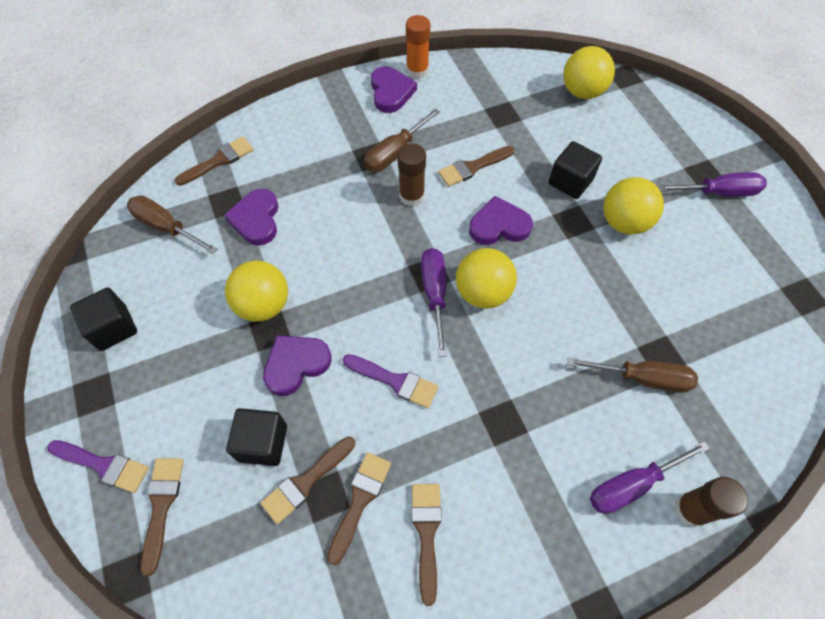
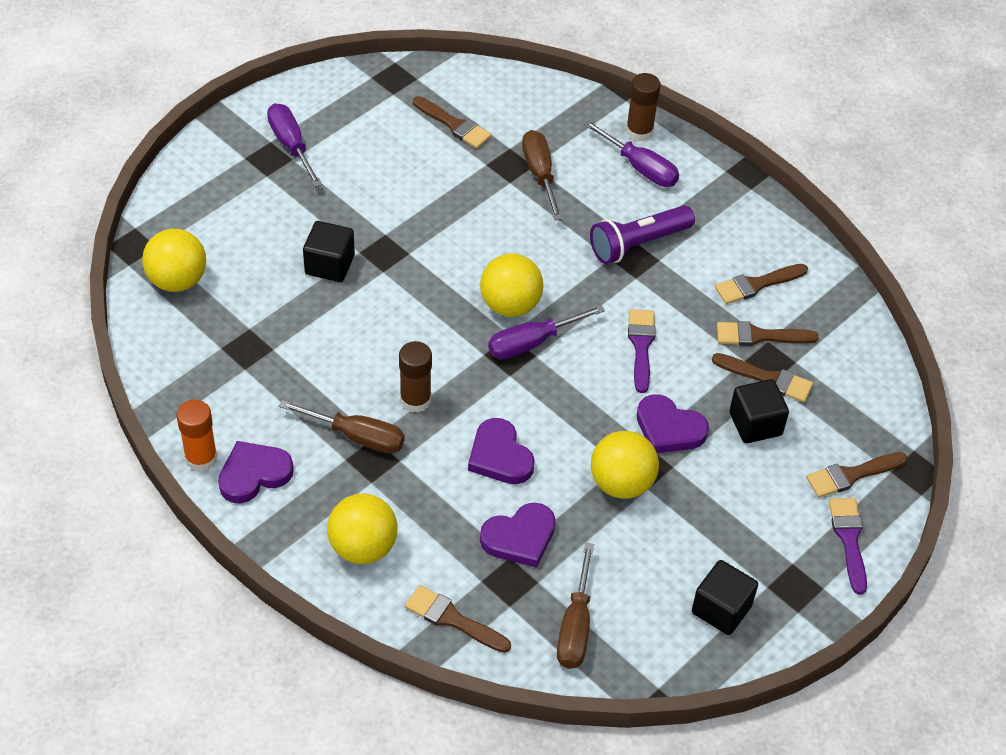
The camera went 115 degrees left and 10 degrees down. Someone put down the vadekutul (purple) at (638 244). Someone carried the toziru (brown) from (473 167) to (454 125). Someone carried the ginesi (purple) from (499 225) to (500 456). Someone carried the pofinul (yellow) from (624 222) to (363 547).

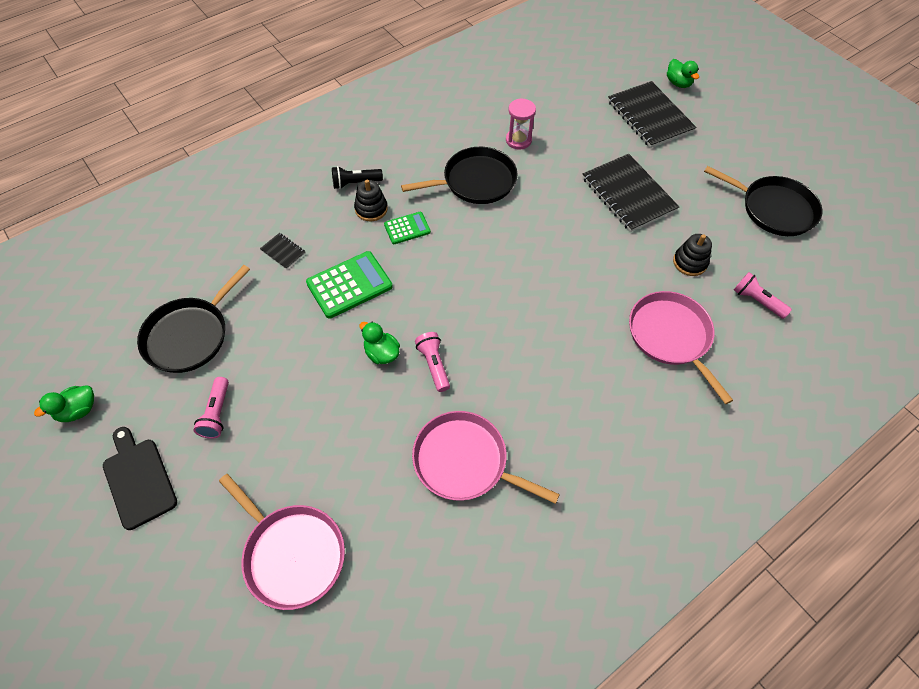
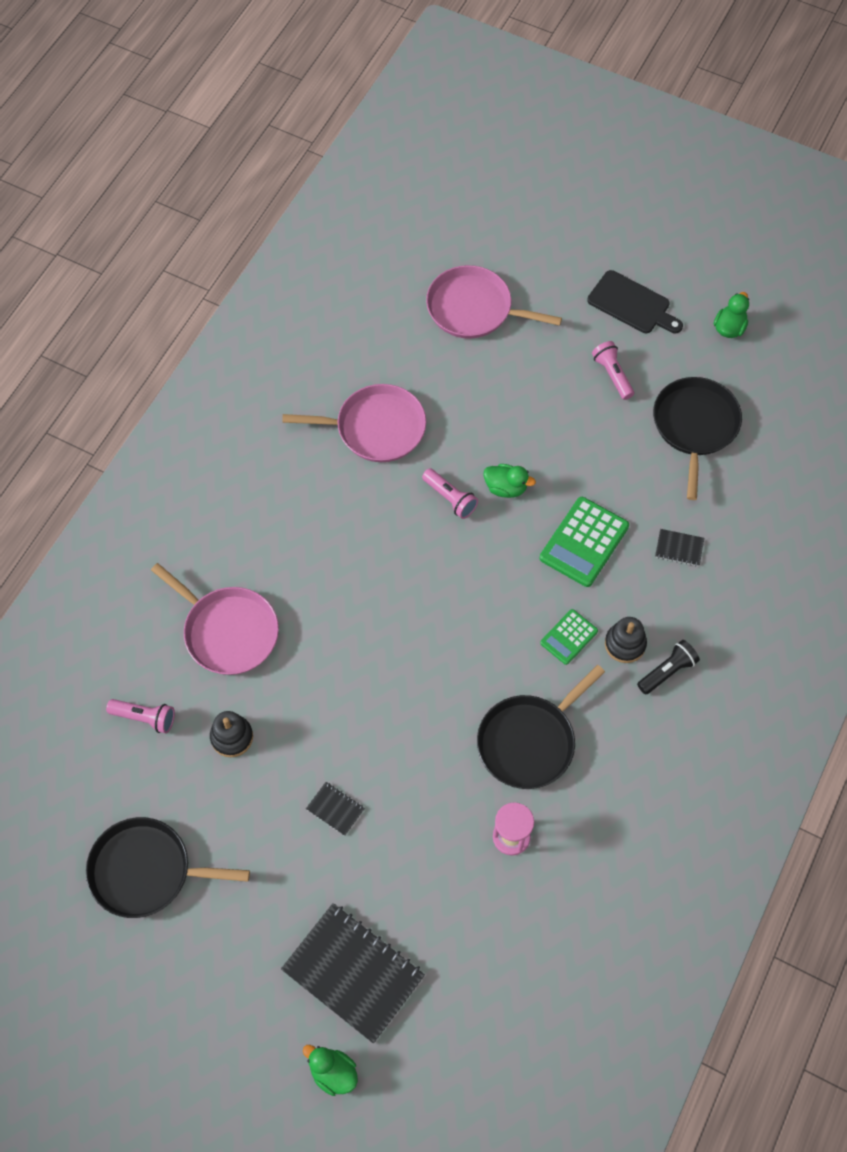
The camera went 155 degrees right and 5 degrees up. Someone scaled the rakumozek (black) at (628 194) by 0.43.

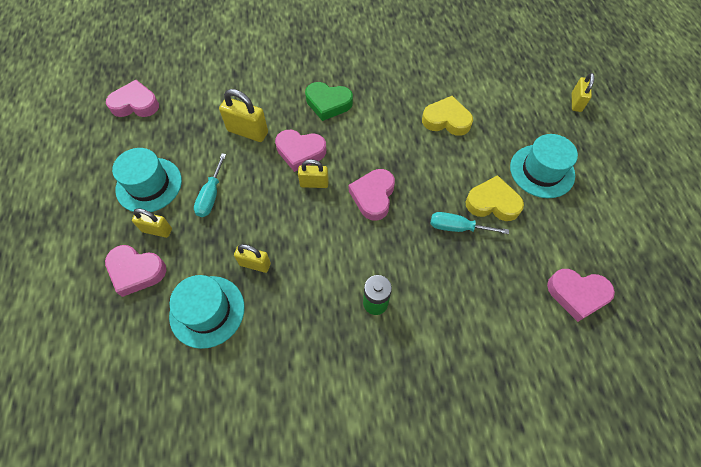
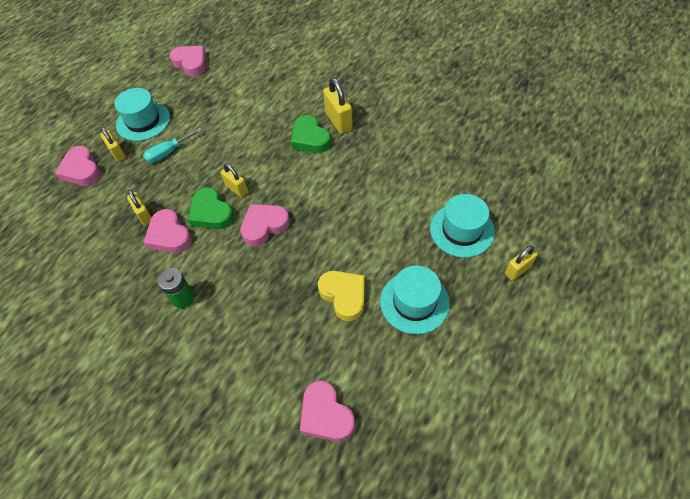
The camera went 45 degrees right and 5 degrees down. Someone took away the ginesi (yellow) at (446 120). Someone took away the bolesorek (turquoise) at (457 227). Someone put down the ginesi (green) at (211 213). Someone carried the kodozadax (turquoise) from (207 311) to (462 230). Someone carried the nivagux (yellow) from (247 132) to (338 121). Someone carried the ginesi (pink) from (300 152) to (169 235).

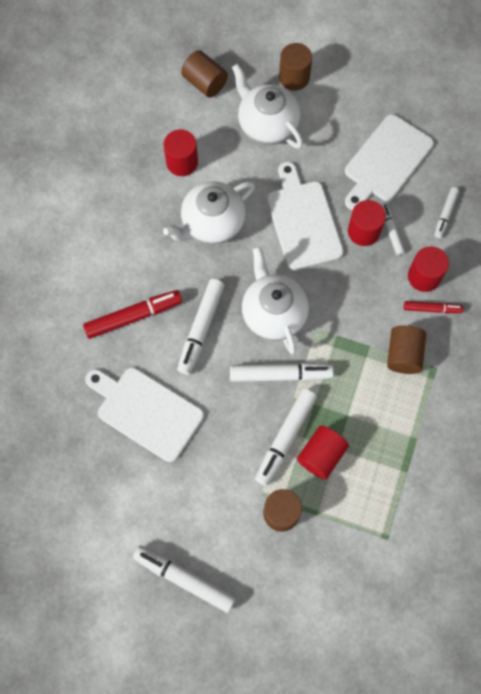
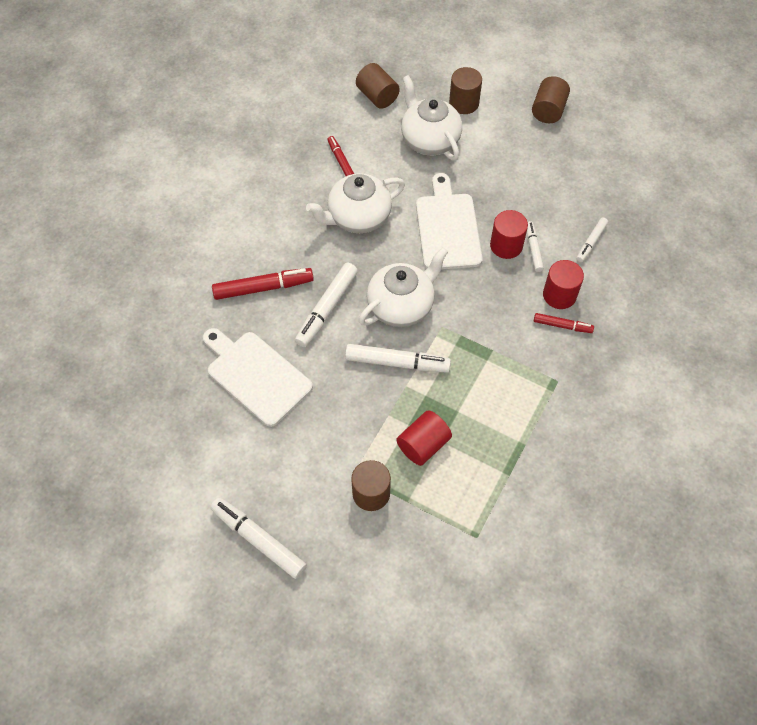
The camera went 10 degrees right and 10 degrees down. Someone took away the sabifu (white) at (285 438). Someone took away the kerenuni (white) at (386 161). Someone carried the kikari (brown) from (403 355) to (548 110). Someone swapped the kikari (red) at (182 162) for the sabifu (red) at (340 160). Someone rotated the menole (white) at (273 313) by 60 degrees clockwise.

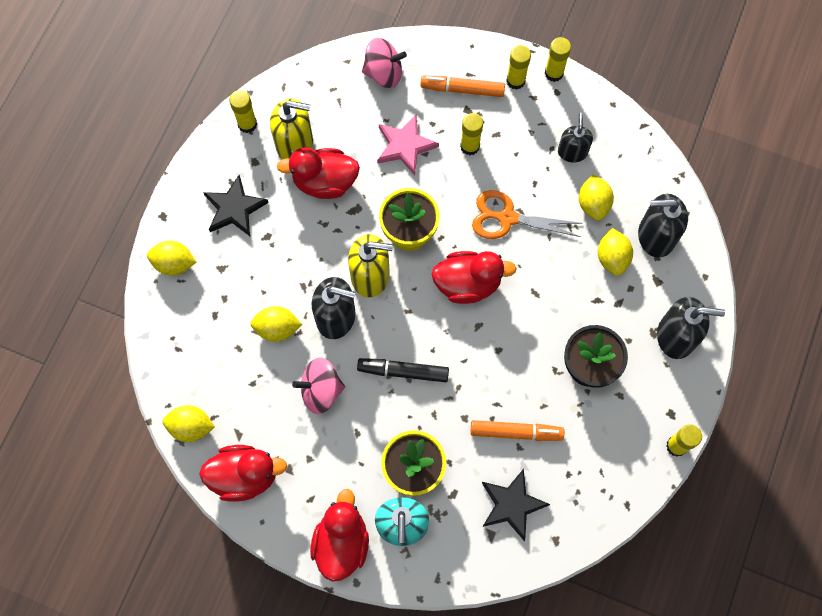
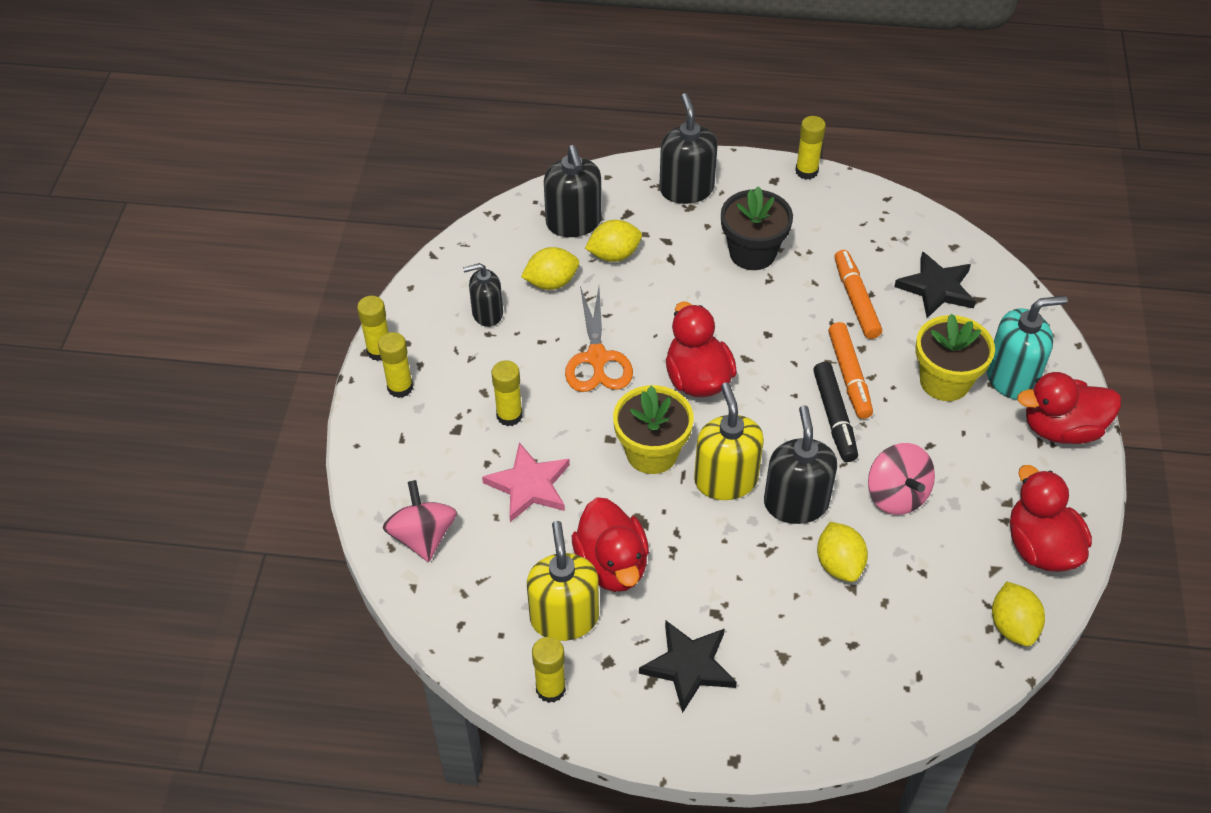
The camera went 105 degrees left and 20 degrees down. Someone took away the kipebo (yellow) at (174 264). Someone carried the sabifu (orange) from (462 89) to (849 376).

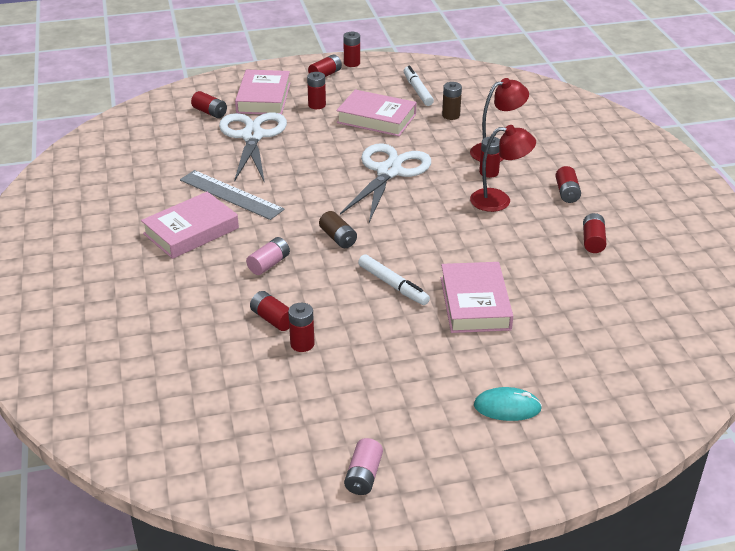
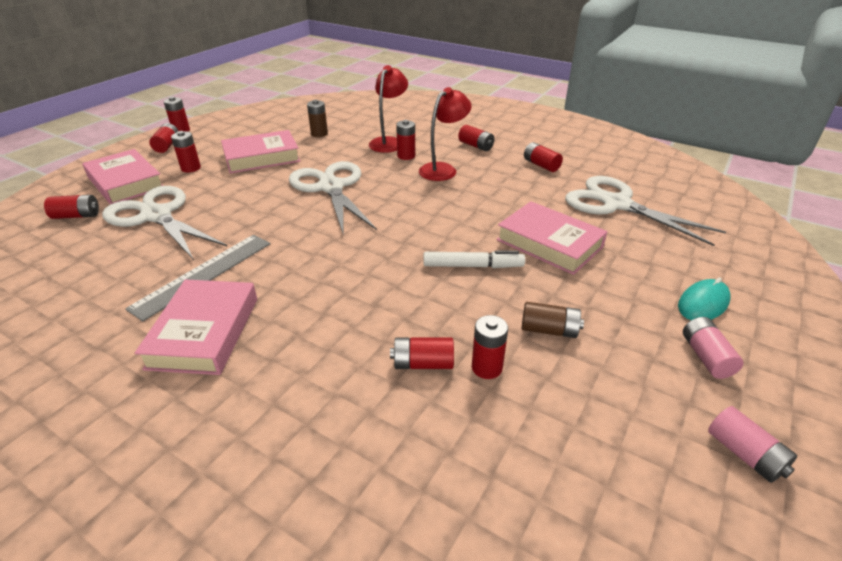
The camera went 45 degrees left and 0 degrees up. Someone took away the sabifu (white) at (417 90). Someone put down the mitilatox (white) at (616 204). Someone carried the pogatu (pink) from (269 264) to (706 357). Someone carried the pogatu (brown) from (338 238) to (549 330). Someone rotated the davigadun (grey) at (231 195) by 45 degrees counterclockwise.

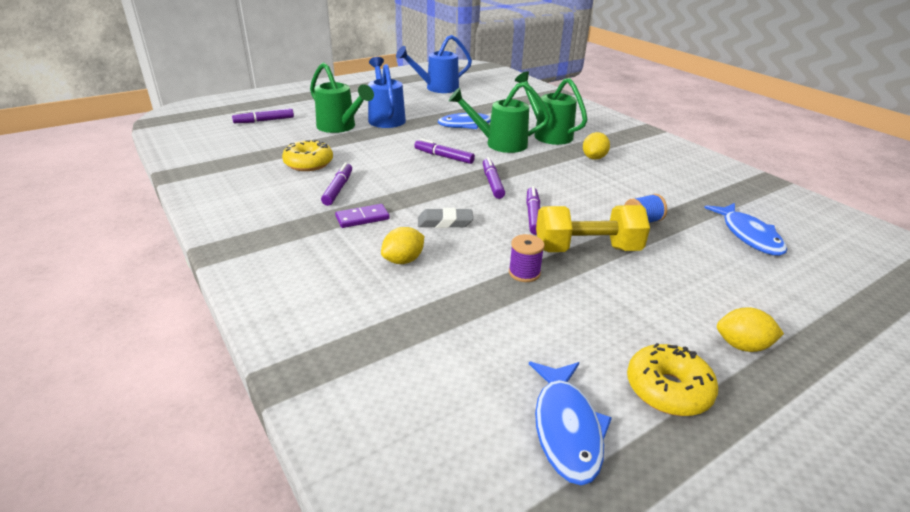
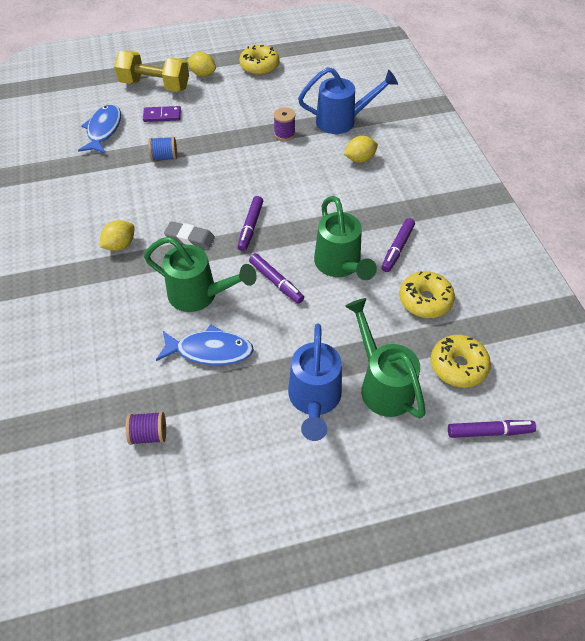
The camera went 160 degrees left and 20 degrees up. Someone took away the sabifu (purple) at (533 215). Someone took away the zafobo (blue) at (566 428). Someone put down the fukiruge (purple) at (149 434). Someone put down the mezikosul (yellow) at (458 366). Someone carried the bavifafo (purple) from (362 218) to (162 116). Someone carried the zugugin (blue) from (437 88) to (342 121). Someone carried the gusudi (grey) from (445 222) to (190 238). Someone carried the zugugin (green) from (548 134) to (340 265). Someone carried the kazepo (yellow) from (587 249) to (155 85).

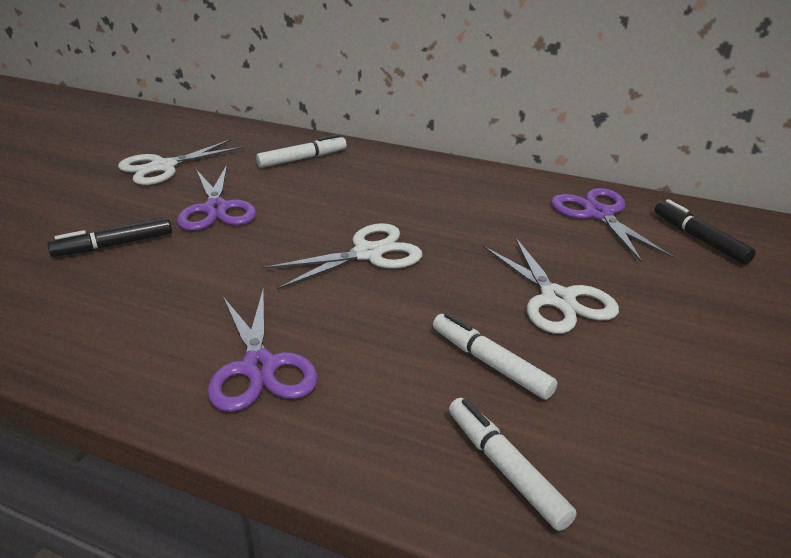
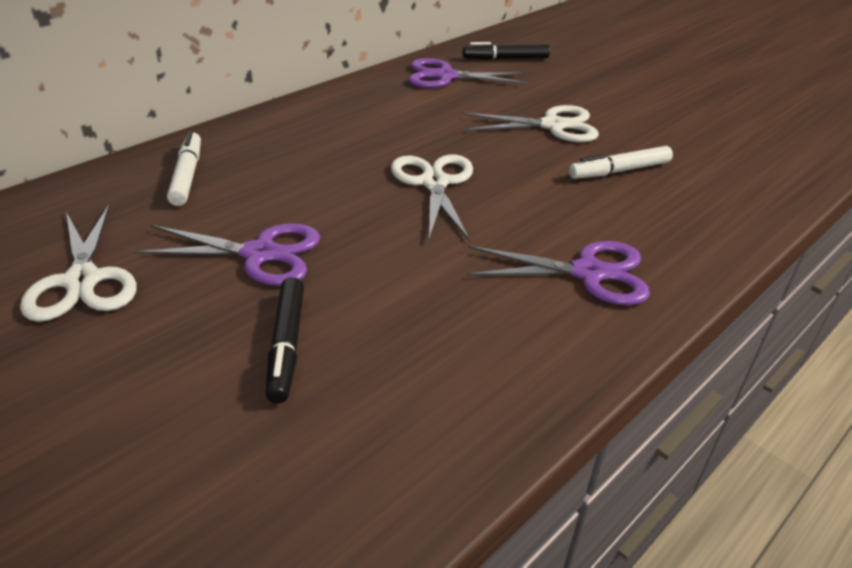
The camera went 70 degrees left and 5 degrees up. Someone took away the sabifu (white) at (506 469).

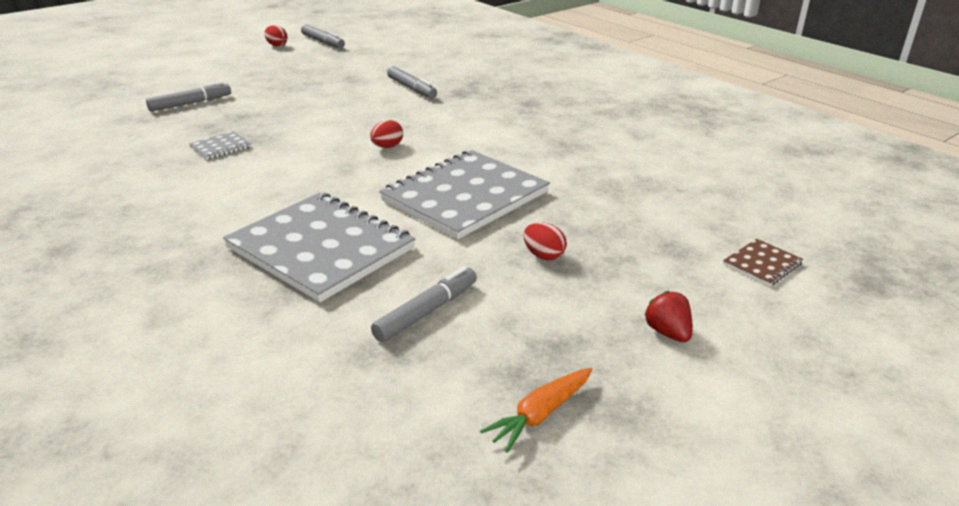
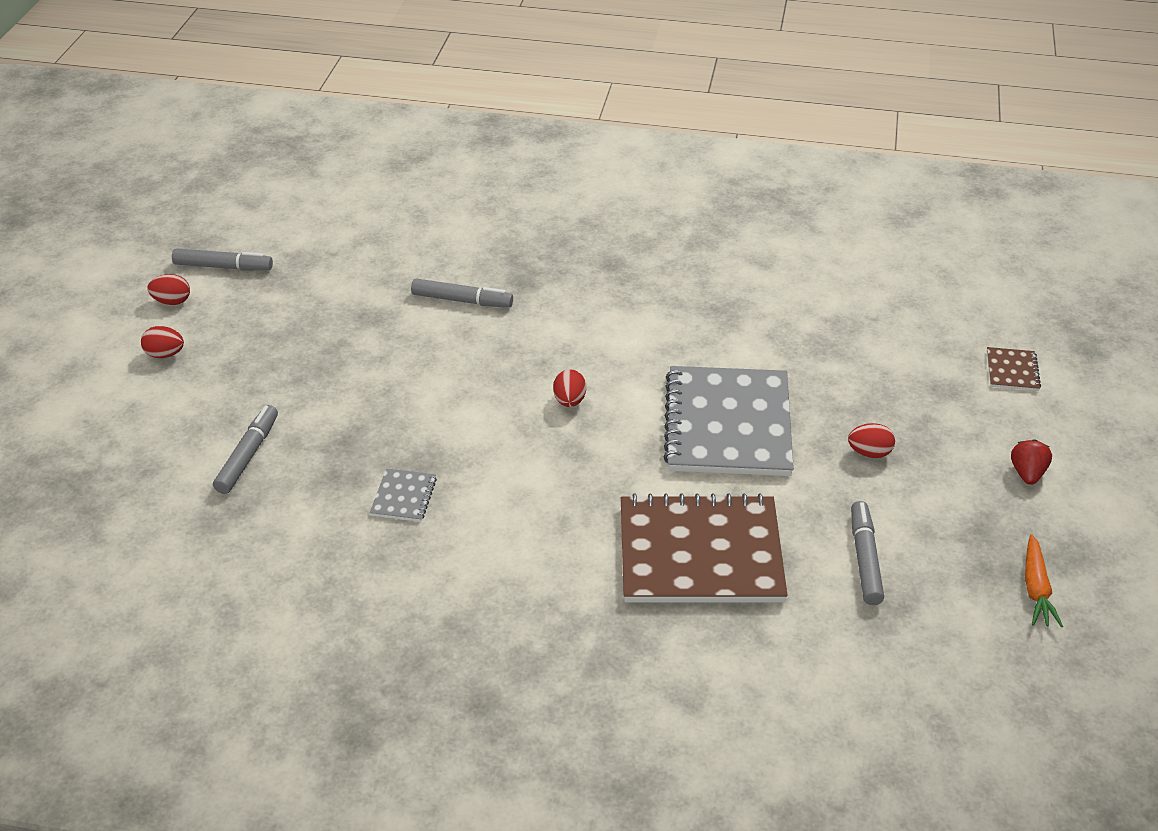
The camera went 40 degrees left and 10 degrees up. Someone put down the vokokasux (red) at (165 354). Someone repainted the rakumozek (grey) at (321 248), which became the rakumozek (brown) at (700 553). Someone rotated the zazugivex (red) at (668 332) by 75 degrees clockwise.

